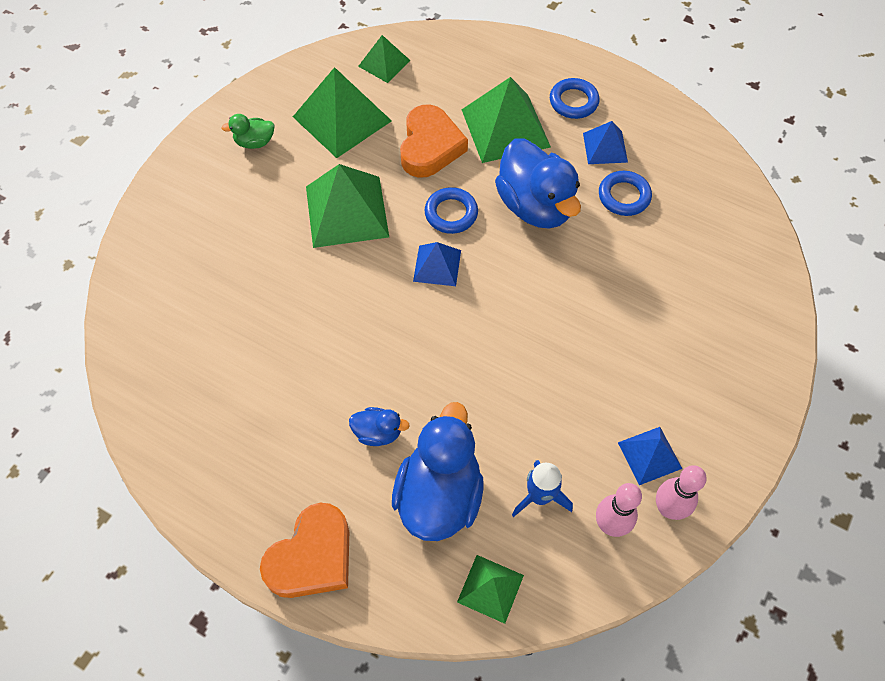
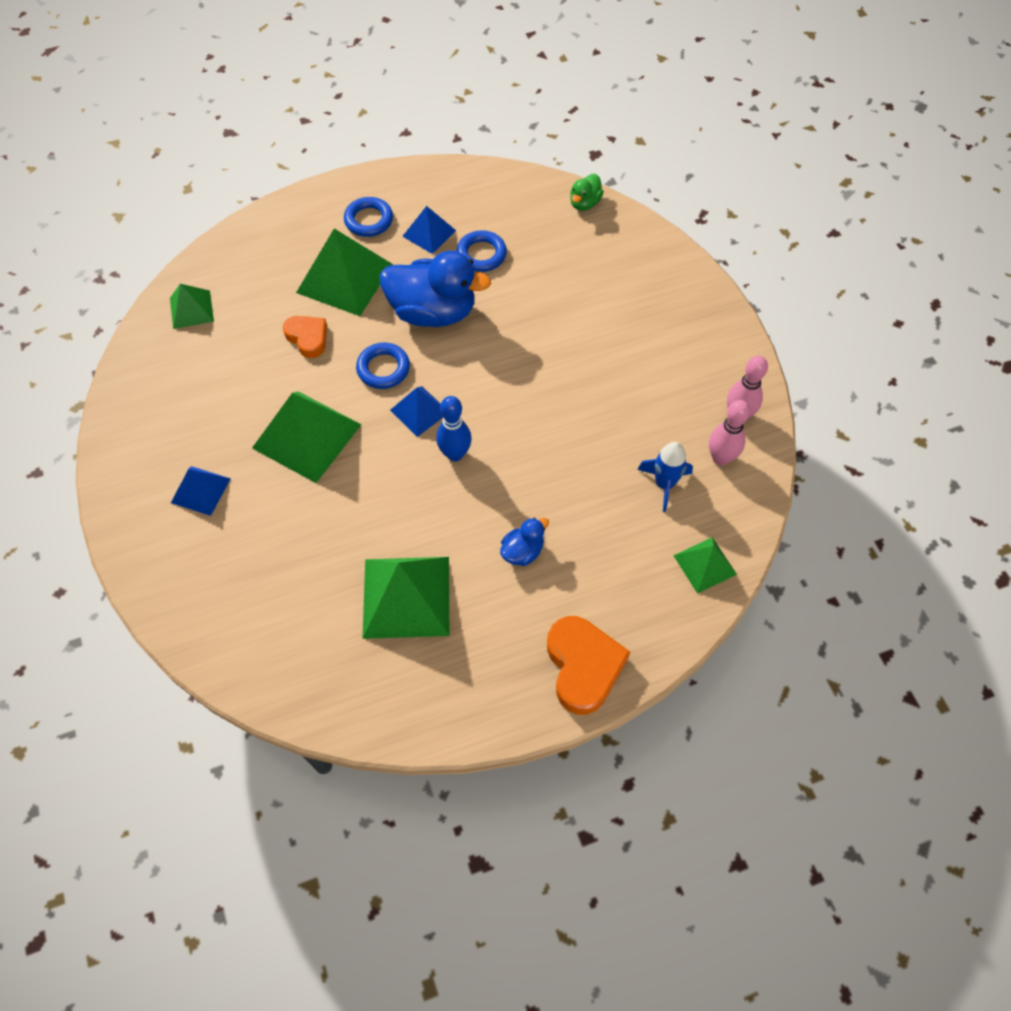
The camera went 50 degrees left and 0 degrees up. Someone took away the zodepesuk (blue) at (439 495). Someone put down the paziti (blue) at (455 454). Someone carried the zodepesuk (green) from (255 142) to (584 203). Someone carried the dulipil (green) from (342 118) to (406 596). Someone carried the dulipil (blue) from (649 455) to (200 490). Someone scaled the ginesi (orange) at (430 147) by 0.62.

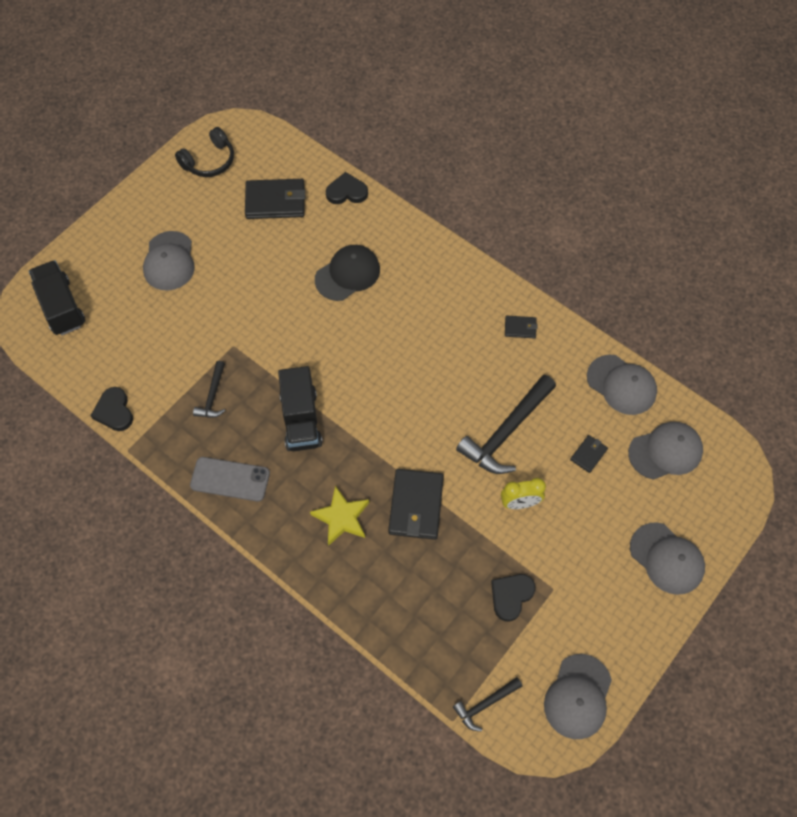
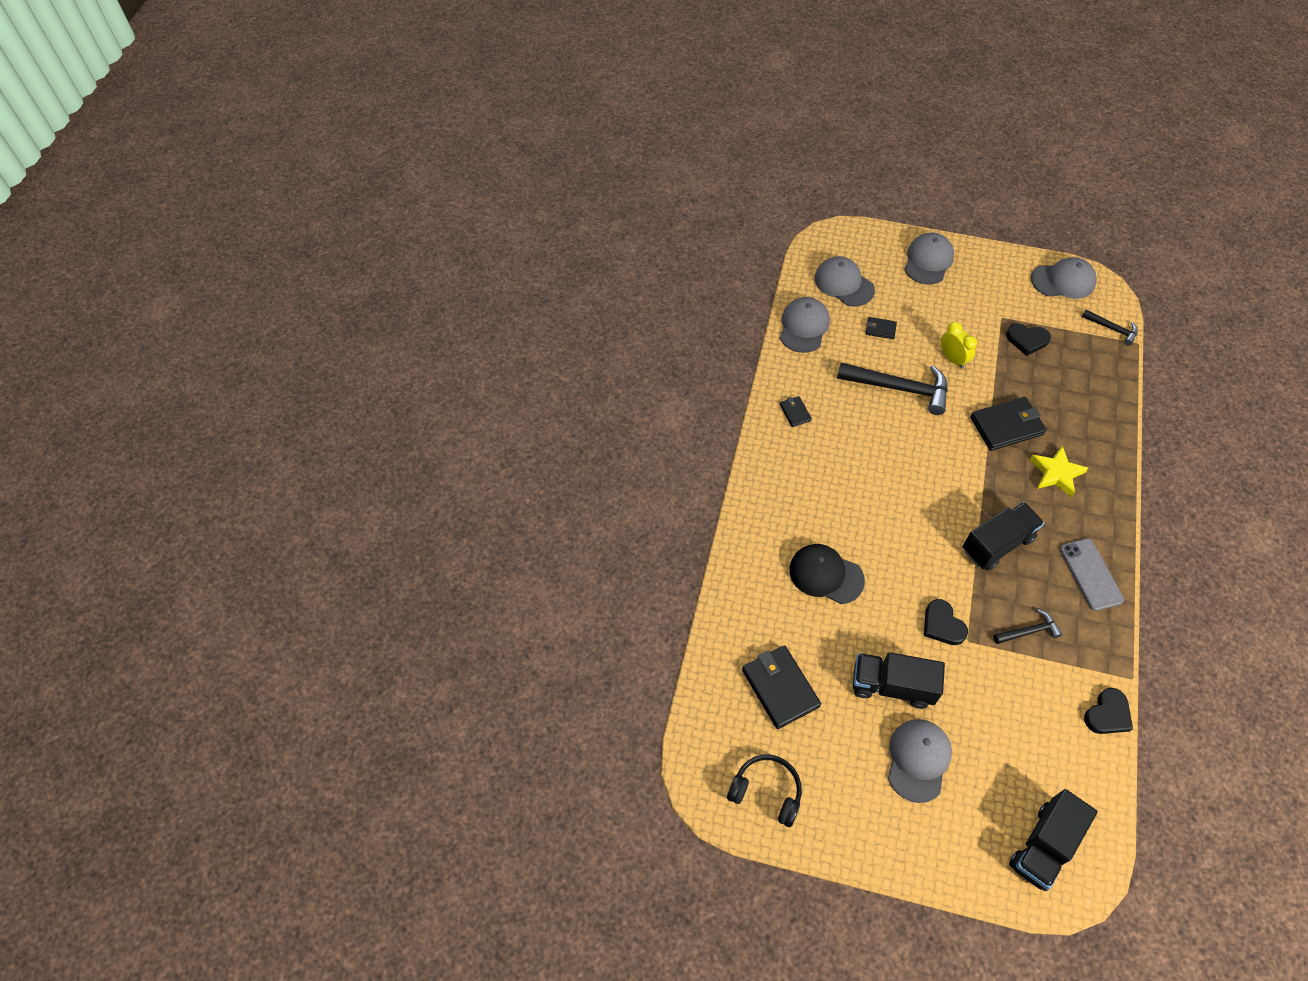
The camera went 115 degrees left and 5 degrees down. Someone put down the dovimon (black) at (892 686). Someone carried the ginesi (black) from (346 192) to (942 625). Someone rotated the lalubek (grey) at (169 261) by 45 degrees counterclockwise.

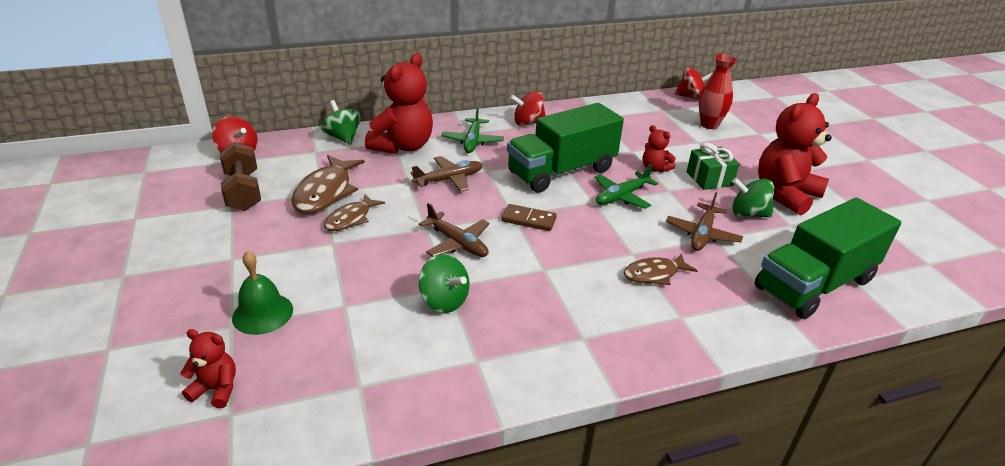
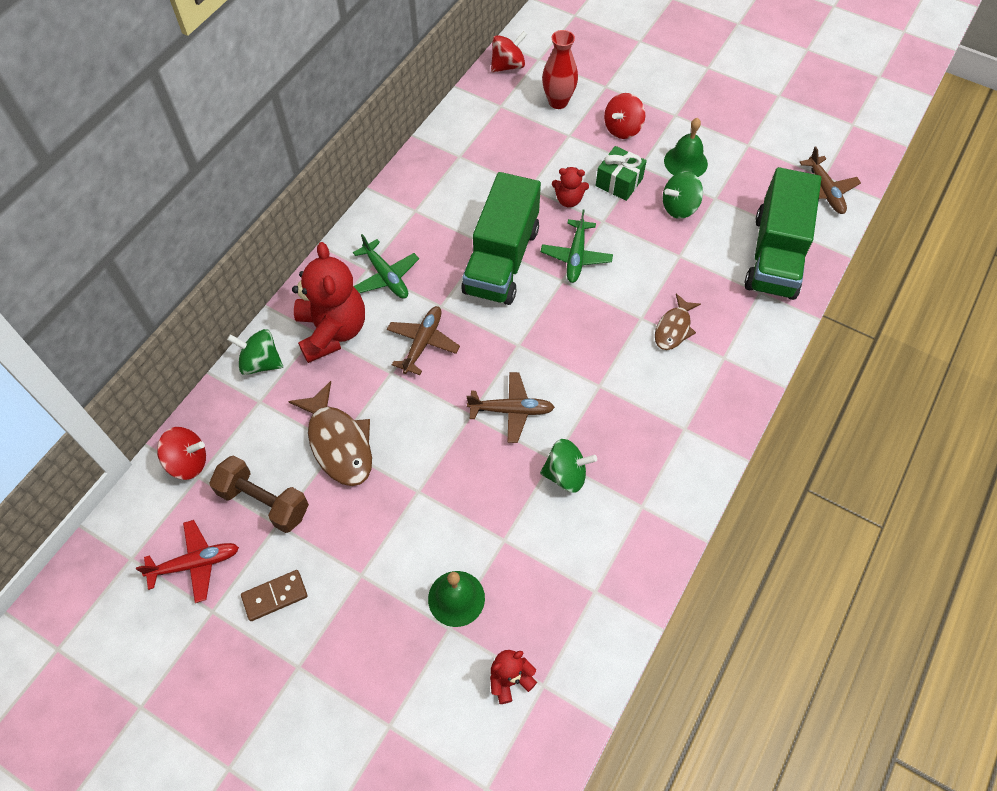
The camera went 40 degrees left and 25 degrees up. Someone took away the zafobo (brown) at (351 219). Someone put down the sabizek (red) at (195 563). Someone carried the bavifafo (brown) from (528 220) to (275 596). Someone carried the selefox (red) from (528 123) to (622 129). Someone carried the sabizek (brown) from (702 234) to (824 191). Someone swapped the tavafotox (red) at (785 194) for the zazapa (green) at (685 162).

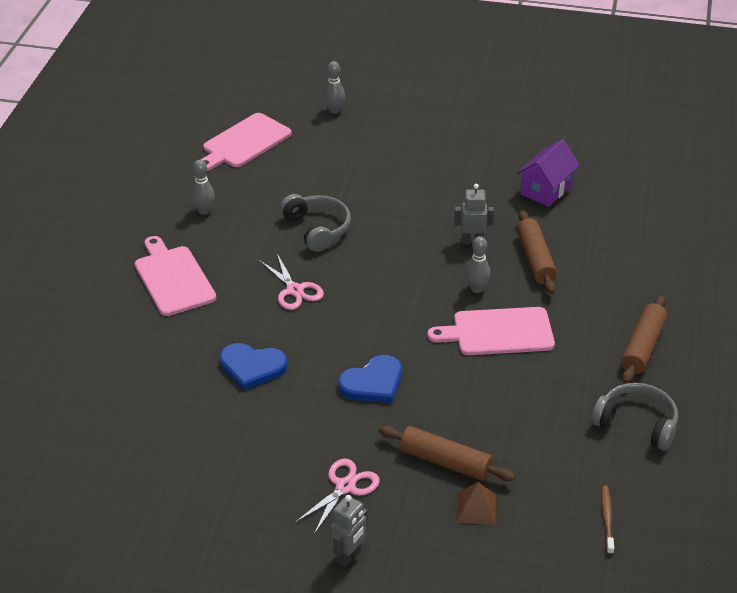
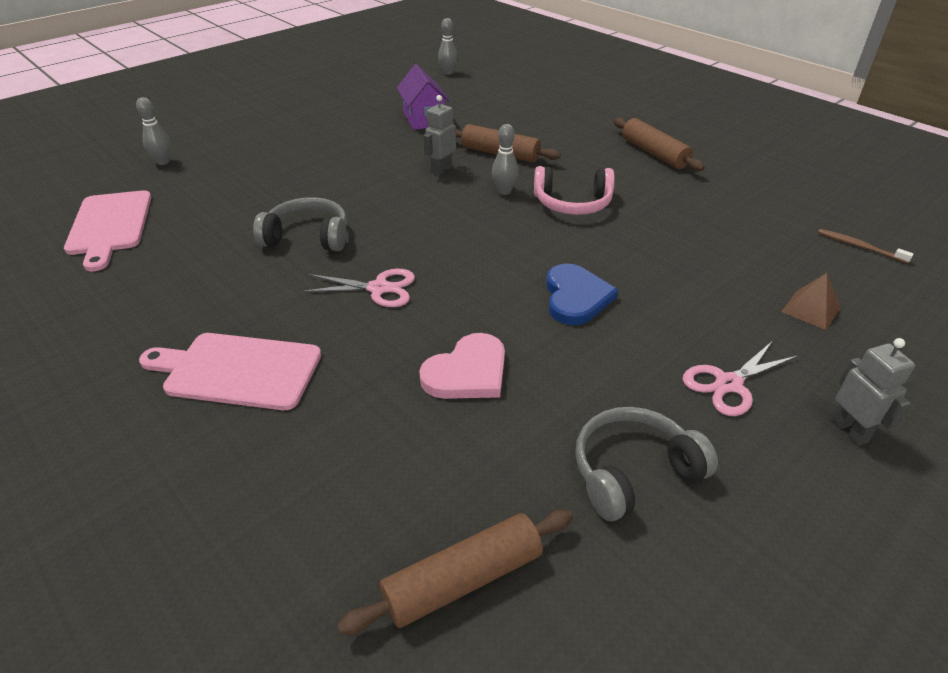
The camera went 55 degrees left and 0 degrees up. Someone carried the paziti (grey) from (204 211) to (448 73). Someone carried the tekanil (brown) from (445 462) to (463 580). Someone carried the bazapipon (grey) from (637 424) to (633 472). Someone swapped the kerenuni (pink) at (498 332) for the bazapipon (pink) at (572 203). Someone repainted the ginesi (blue) at (252 367), which became the ginesi (pink) at (467 372). Someone rotated the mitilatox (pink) at (345 487) by 105 degrees counterclockwise.

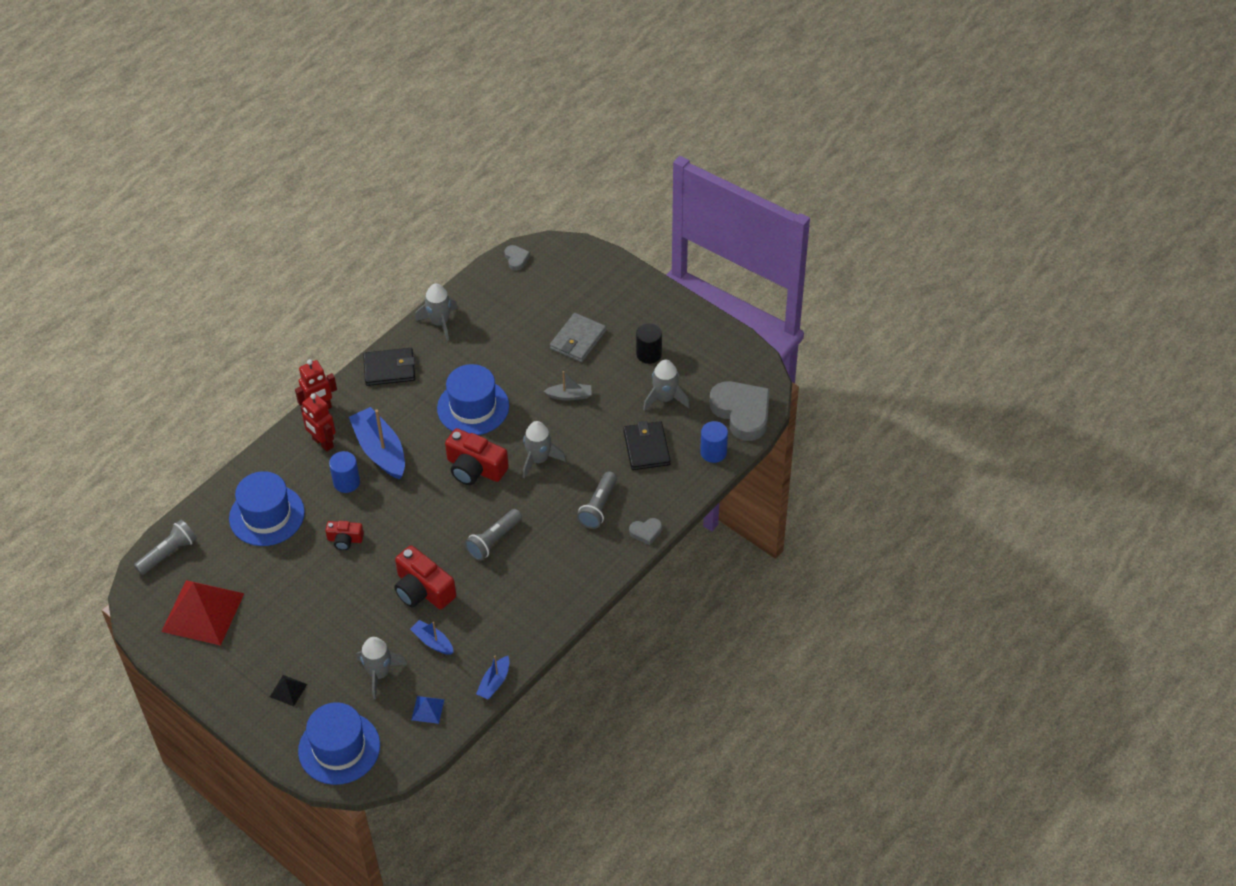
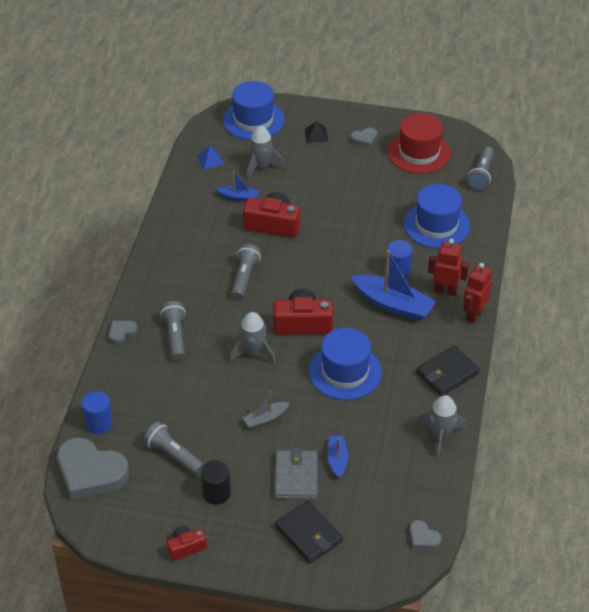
The camera went 150 degrees right and 5 degrees down. Someone put down the ginesi (grey) at (364 139). Someone carried the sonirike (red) from (345 540) to (186 547). Someone carried the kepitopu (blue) from (494 682) to (337 459). Someone carried the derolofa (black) from (646 448) to (308 534). Someone swapped the dulipil (red) at (203 612) for the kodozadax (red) at (419 152). Someone swapped the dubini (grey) at (665 398) for the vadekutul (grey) at (173 455).

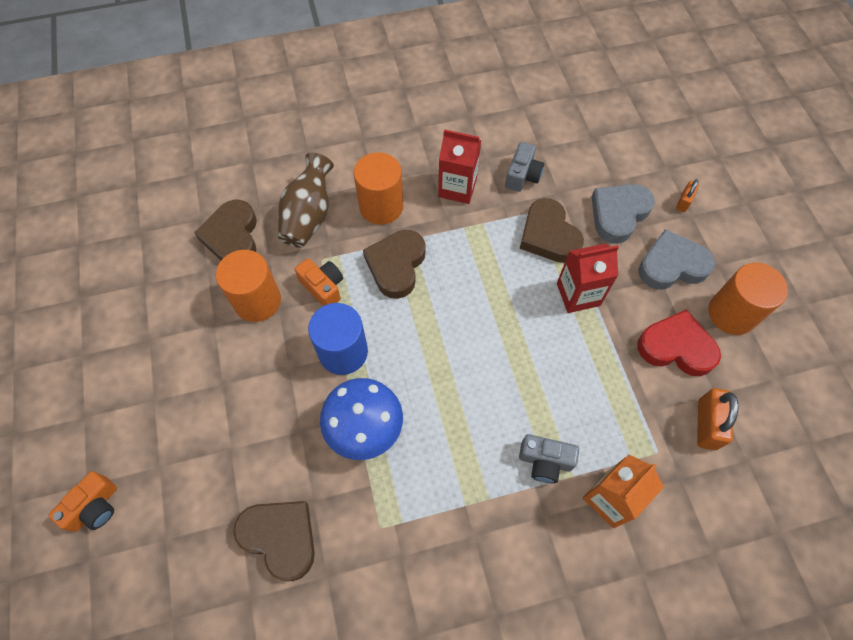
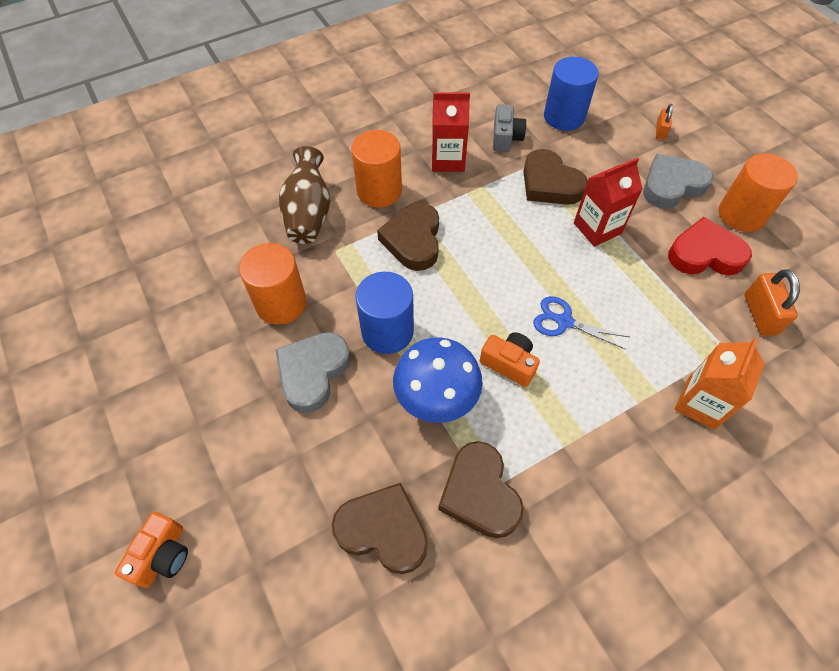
The camera went 15 degrees left and 5 degrees down. Someone took away the sonirike (grey) at (545 461). Someone put down the mitilatox (blue) at (564 321). Someone put down the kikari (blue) at (564 117). Someone carried the ginesi (brown) from (232 237) to (479 493). Someone carried the sonirike (orange) from (323 287) to (509 363). Someone carried the ginesi (grey) from (618 214) to (313 372).

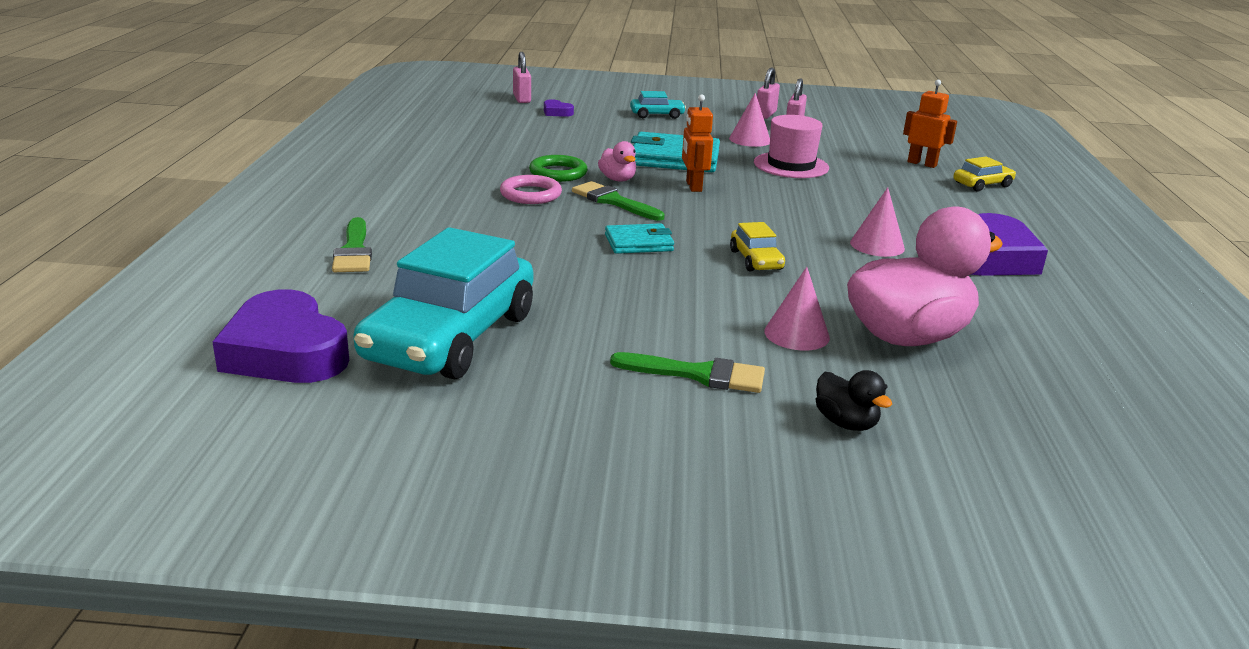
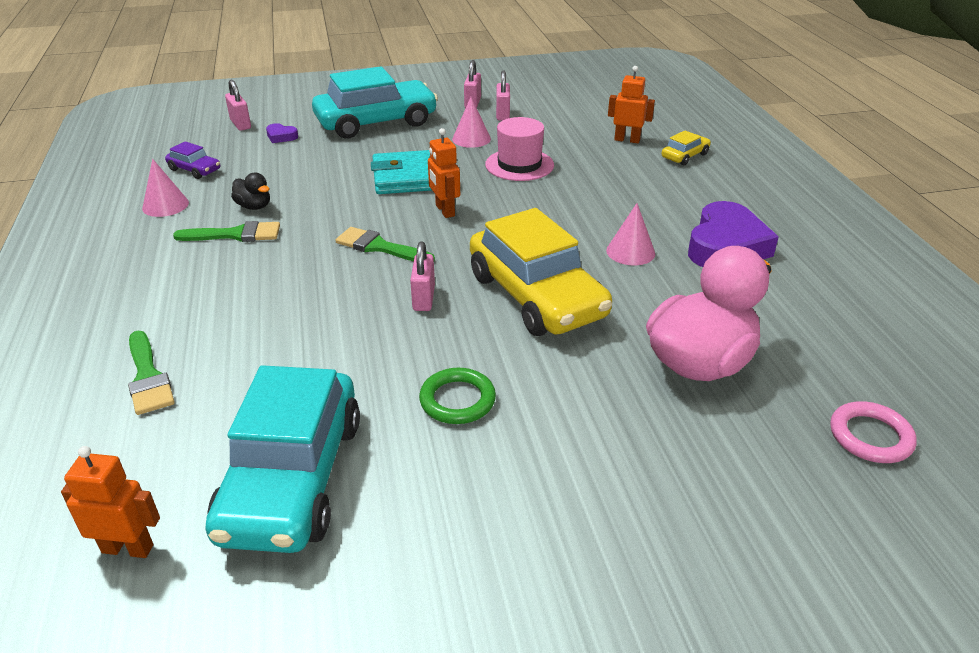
The camera went 15 degrees left and 10 degrees up. Someone took away the zodepesuk (pink) at (617 179). Someone put down the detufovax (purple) at (194 170). Someone carried the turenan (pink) from (530 194) to (870 436). Someone carried the turenan (green) from (558 173) to (457 400). Someone carried the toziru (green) from (698 374) to (235 234). Someone carried the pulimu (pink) from (796 334) to (165 205). Someone carried the zodepesuk (black) from (846 423) to (254 206). Someone swapped the ginesi (purple) at (285 352) for the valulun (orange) at (128 548). Someone swapped the derolofa (turquoise) at (639 243) for the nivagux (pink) at (424 298). Someone scaled the detufovax (turquoise) at (657 115) by 2.33. Someone scaled the detufovax (yellow) at (756 260) by 2.33.

